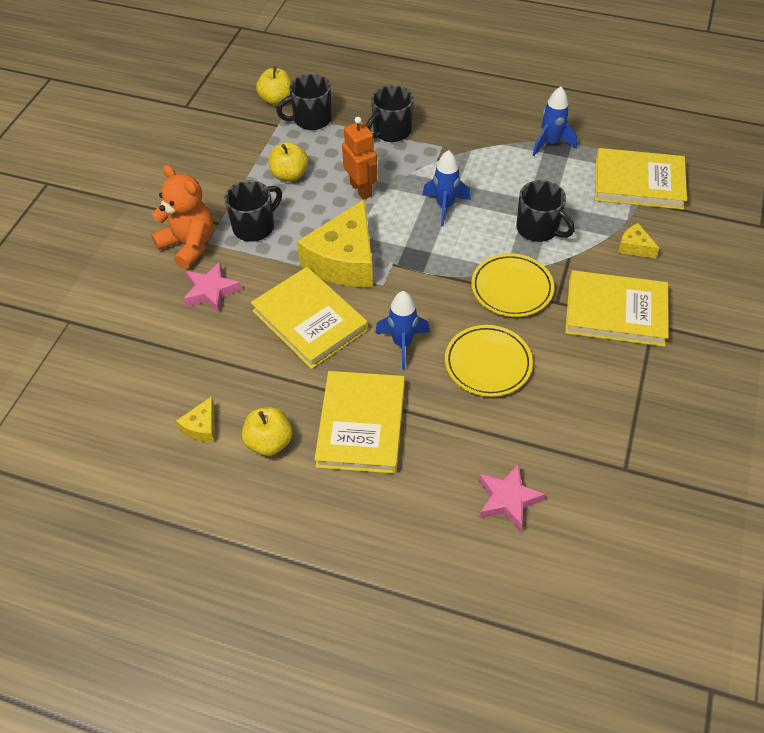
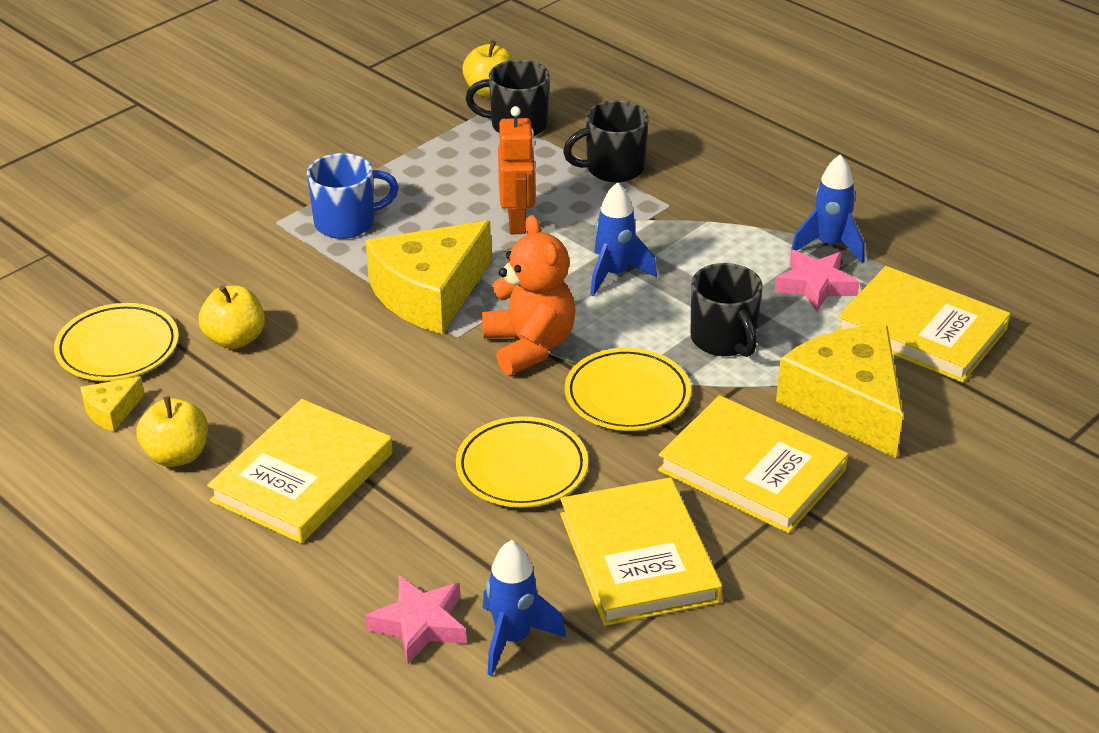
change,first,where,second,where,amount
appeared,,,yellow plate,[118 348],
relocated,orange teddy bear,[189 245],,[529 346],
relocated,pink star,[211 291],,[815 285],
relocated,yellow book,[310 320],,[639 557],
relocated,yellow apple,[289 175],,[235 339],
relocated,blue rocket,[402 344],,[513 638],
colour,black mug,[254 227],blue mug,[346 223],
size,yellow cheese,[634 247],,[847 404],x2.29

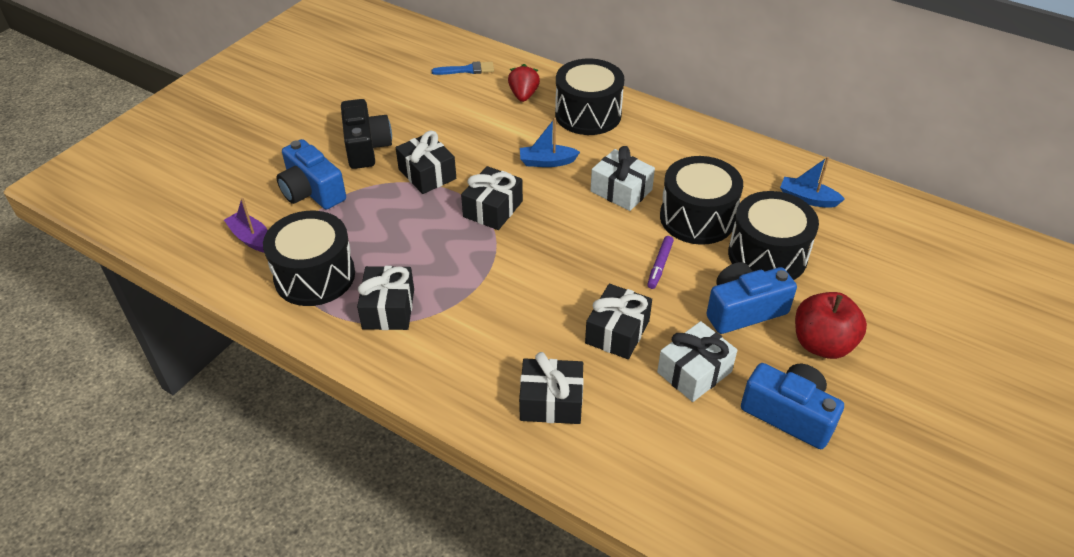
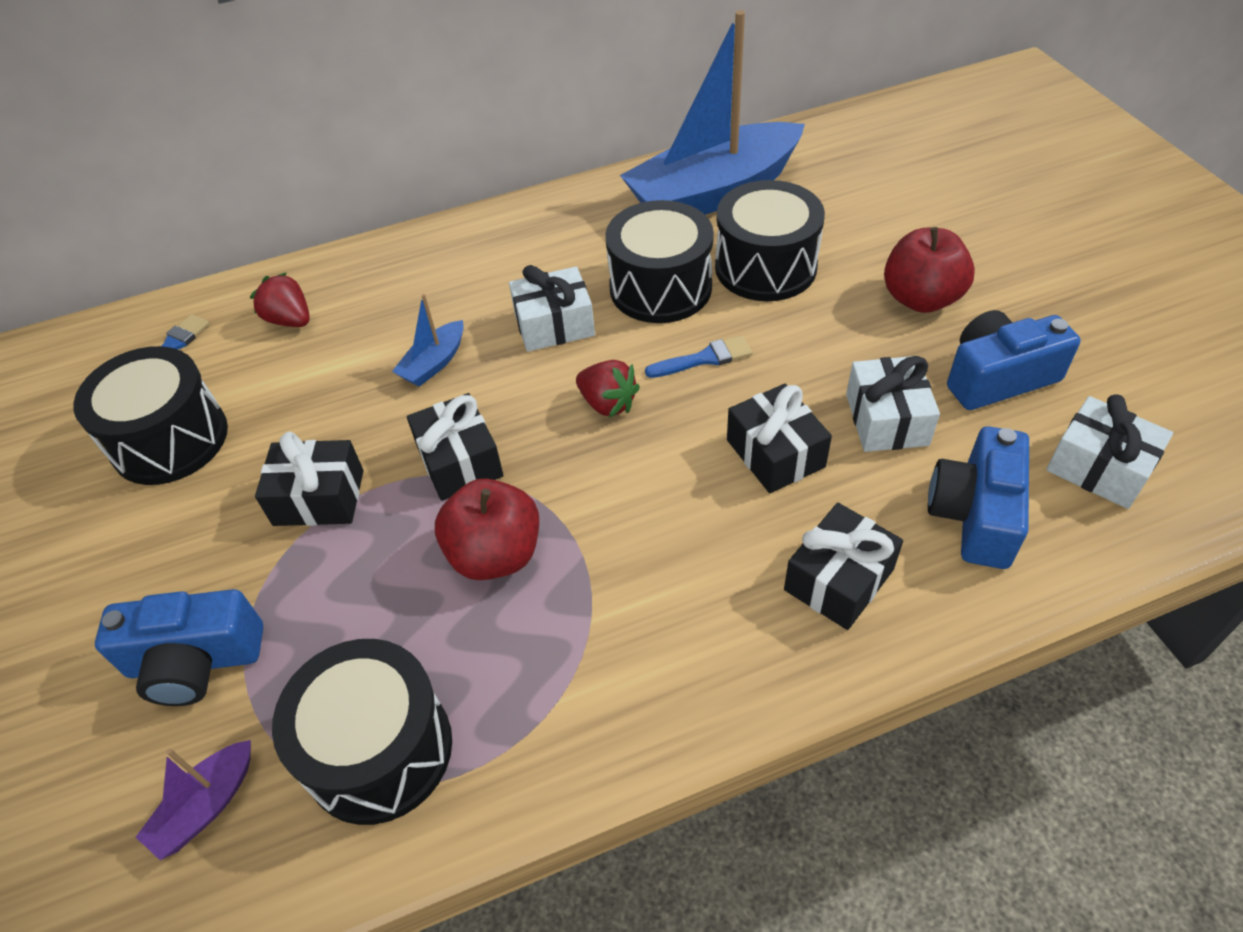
change,first,where,second,where,amount
missing,black camera,[366 147],,,
missing,black gift,[388 309],,,
appeared,,,red apple,[495 554],
appeared,,,red strawberry,[607 403],
appeared,,,white gift,[1099 467],
relocated,black drum,[588 114],,[170 439],
relocated,blue camera,[743 310],,[975 514],
exchanged,purple marker,[660 265],blue brush,[704 358],
spun,purple boat,[251 238],,[206 806],45 degrees counterclockwise
size,blue boat,[807 199],,[713 193],x2.48

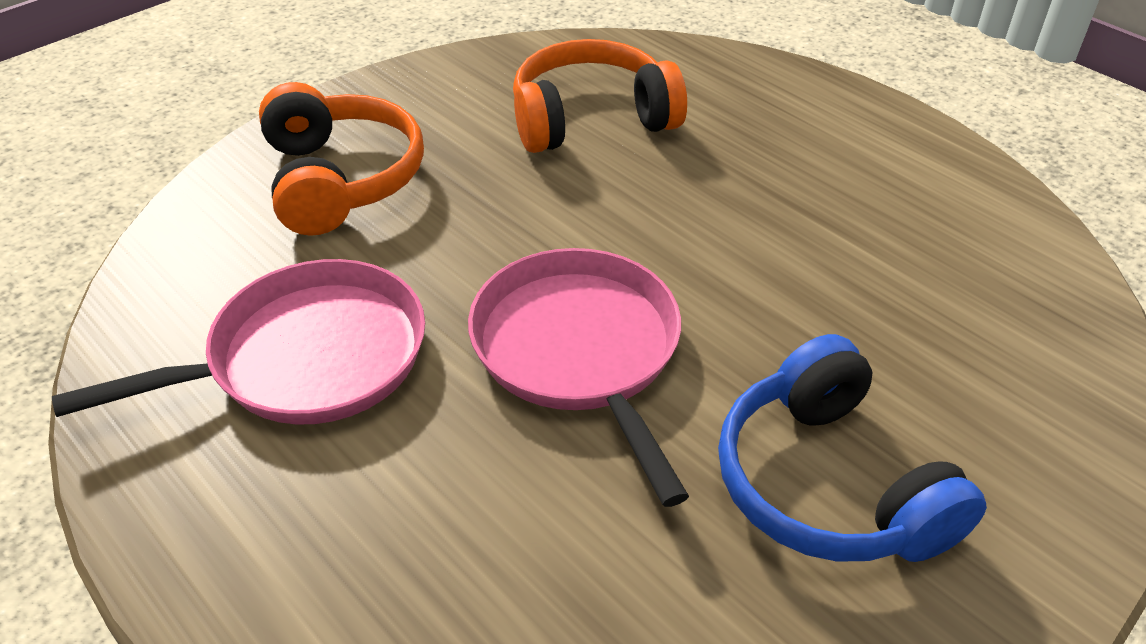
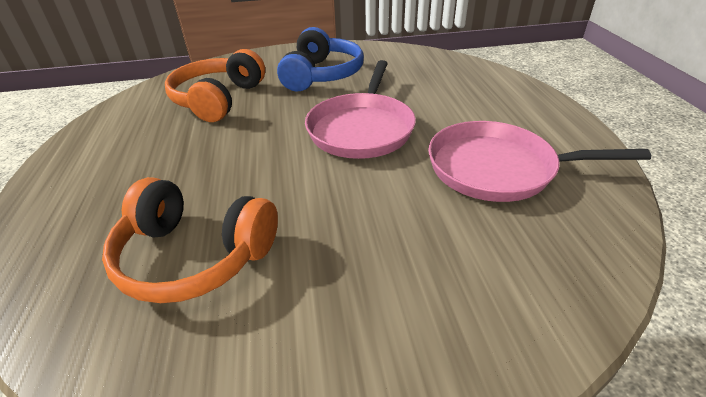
change,first,where,second,where,amount
relocated,orange headphones,[340 179],,[218 99],

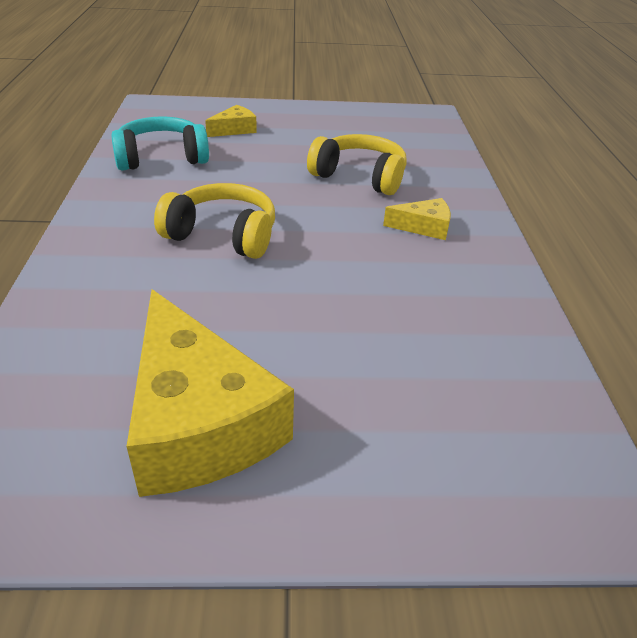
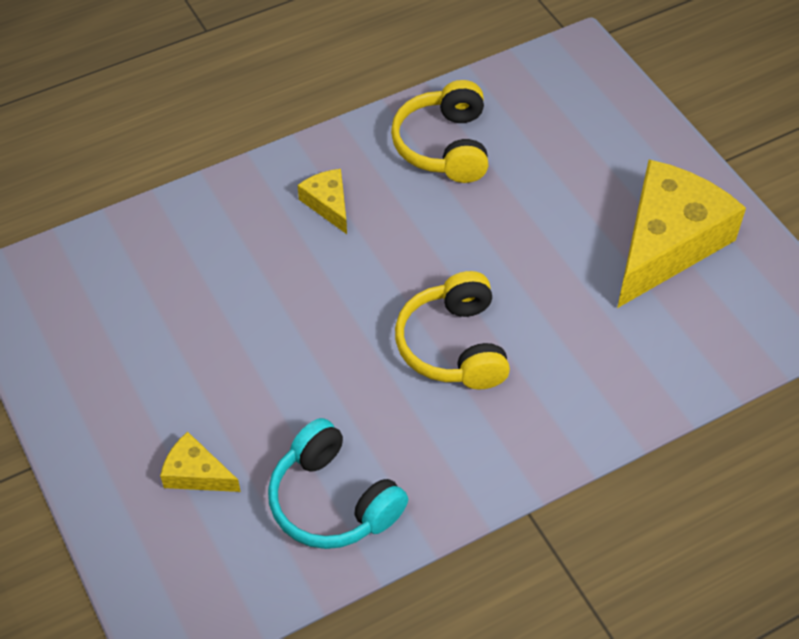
change,first,where,second,where,amount
relocated,yellow headphones,[359 177],,[444 146],

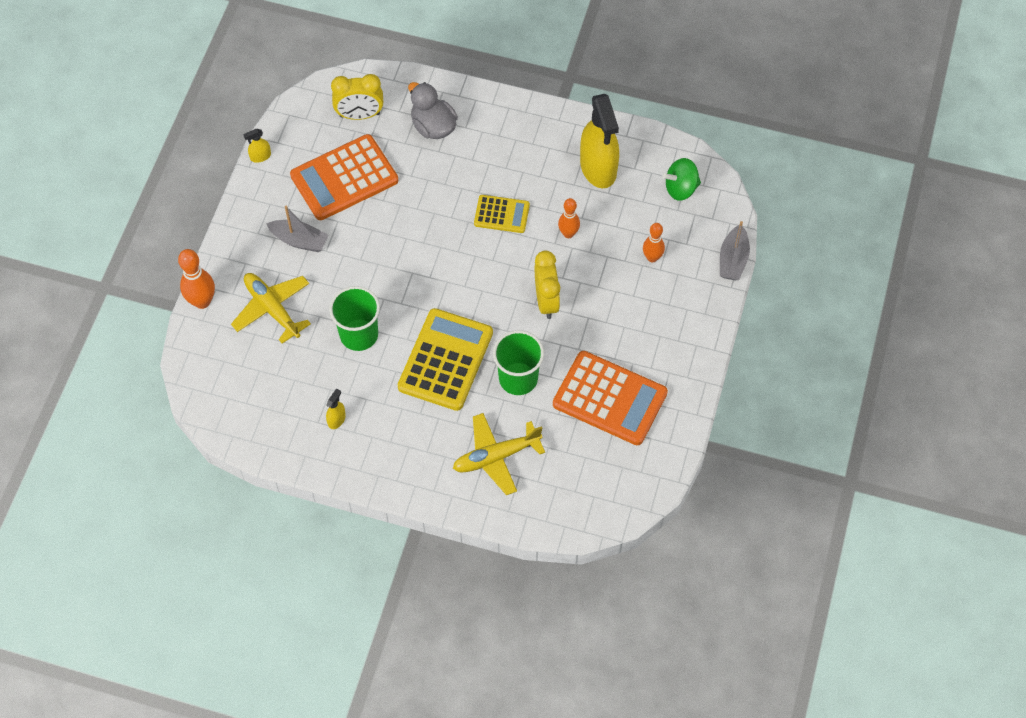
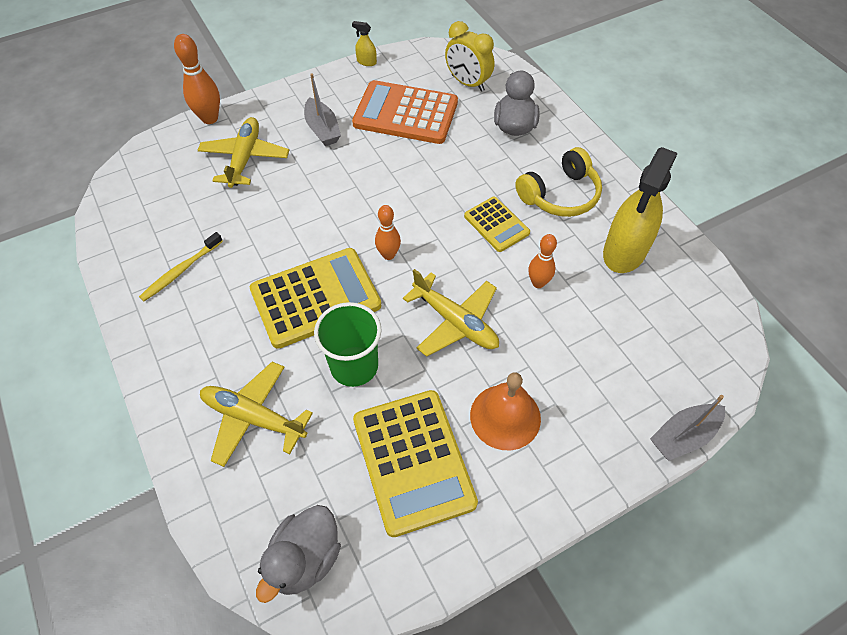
change,first,where,second,where,amount
missing,green cup,[359 335],,,
missing,green spinning top,[681 188],,,
appeared,,,grey duck,[305 559],
appeared,,,orange bell,[505 416],
appeared,,,yellow headphones,[560 195],
relocated,orange bowling pin,[652 257],,[388 255],
exchanged,yellow spray bottle,[336 419],yellow toothbrush,[181 271],
exchanged,yellow clock,[546 301],yellow plane,[455 322],
colour,orange calculator,[609 399],yellow calculator,[413 461],

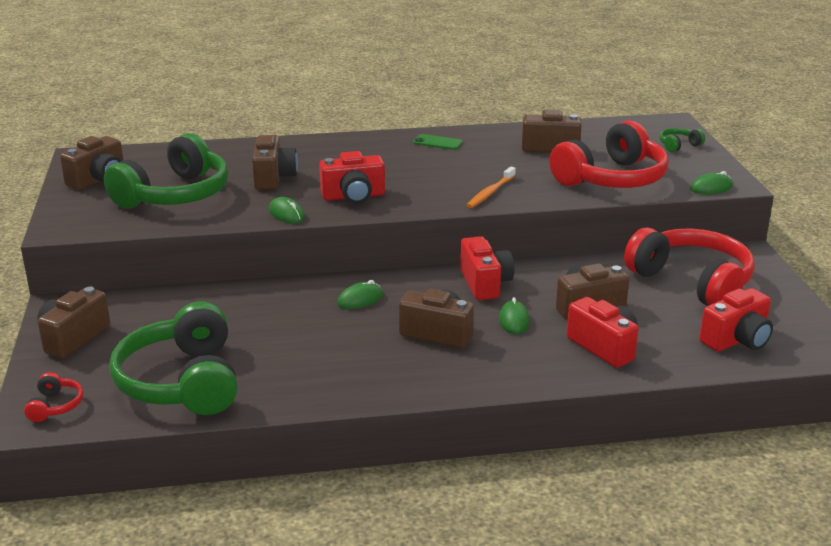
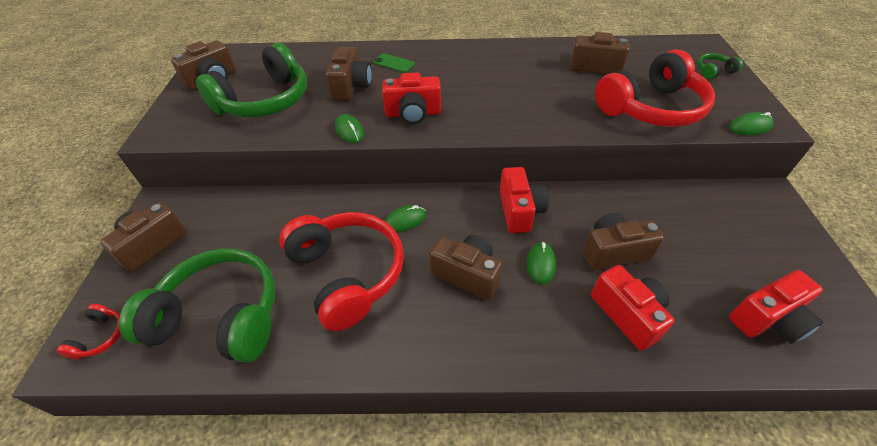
change,first,where,second,where,amount
missing,orange toothbrush,[490 192],,,
relocated,green phone,[437 142],,[394 63],
relocated,red headphones,[692 282],,[347 274],
spun,green headphones,[182 382],,[220 316],105 degrees clockwise

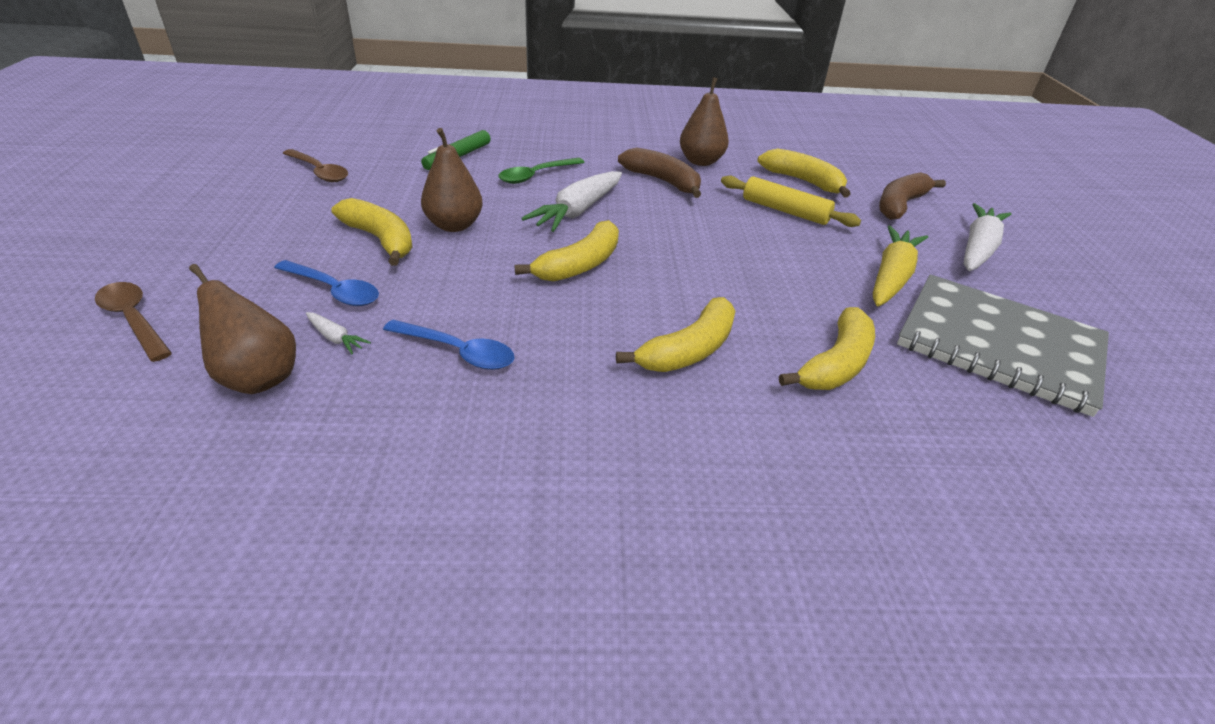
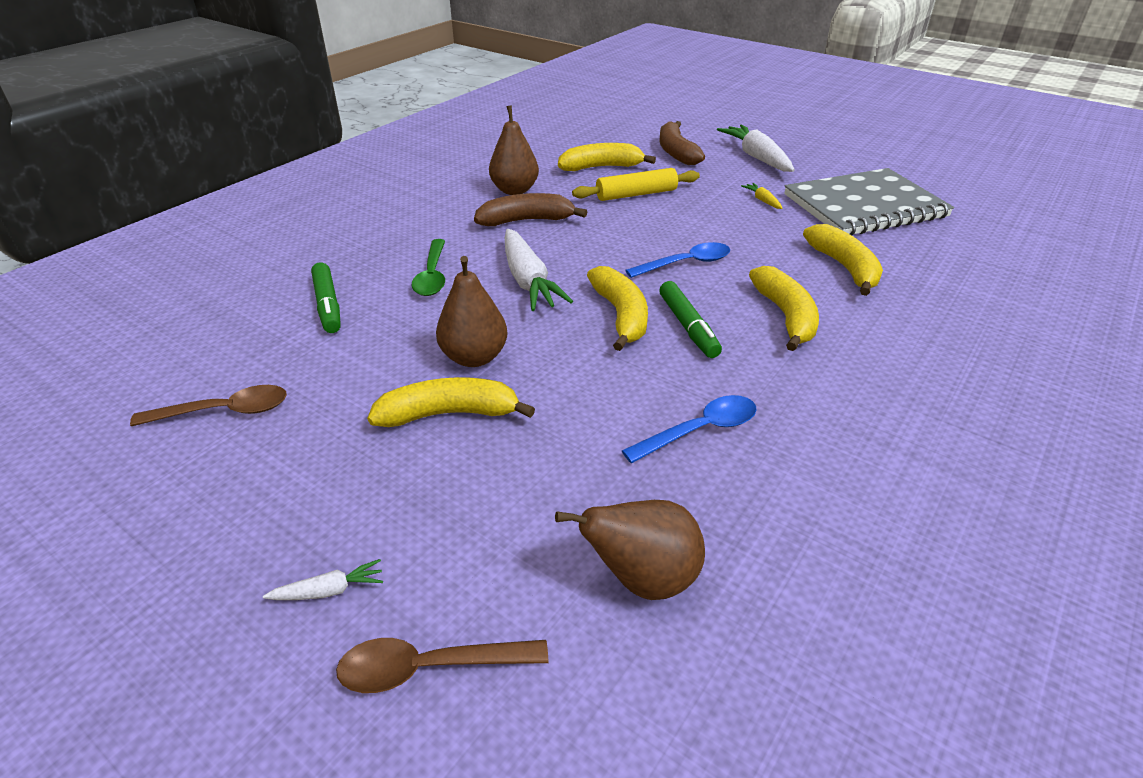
change,first,where,second,where,amount
appeared,,,green marker,[688 327],
relocated,blue spoon,[334 290],,[686 263],
relocated,white carrot,[335 338],,[329 590],
size,yellow carrot,[891 277],,[762 200],x0.45

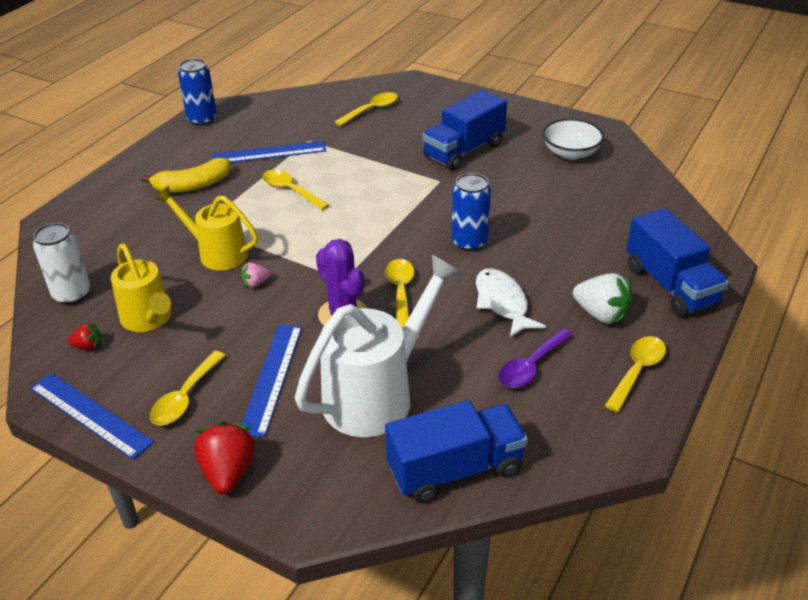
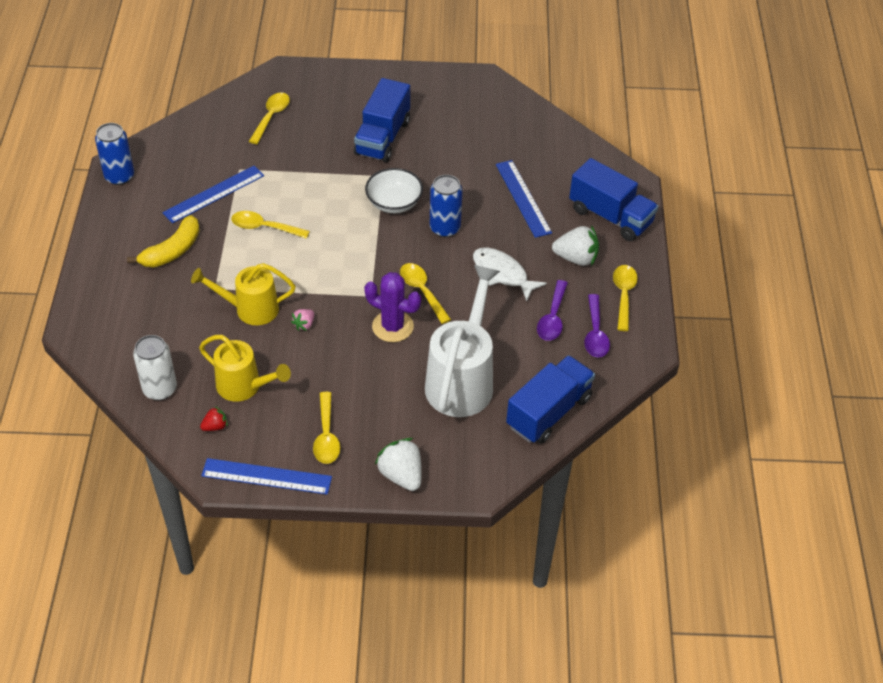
change,first,where,second,where,amount
appeared,,,purple spoon,[595 333],
relocated,blue ruler,[272 377],,[523 198],
relocated,white bowl,[570 153],,[394 203],
colour,red strawberry,[228 472],white strawberry,[401 475],

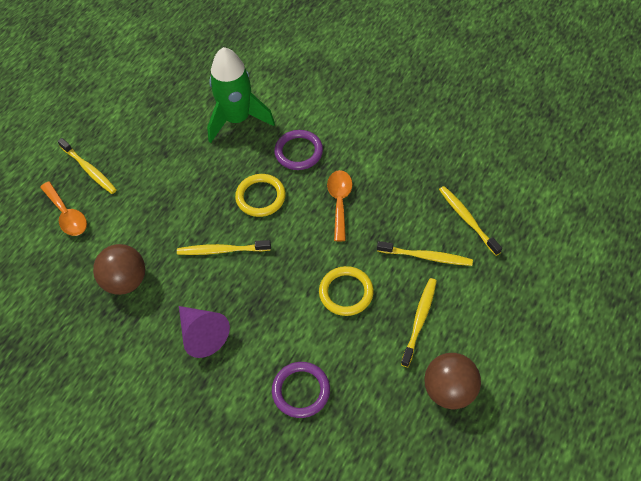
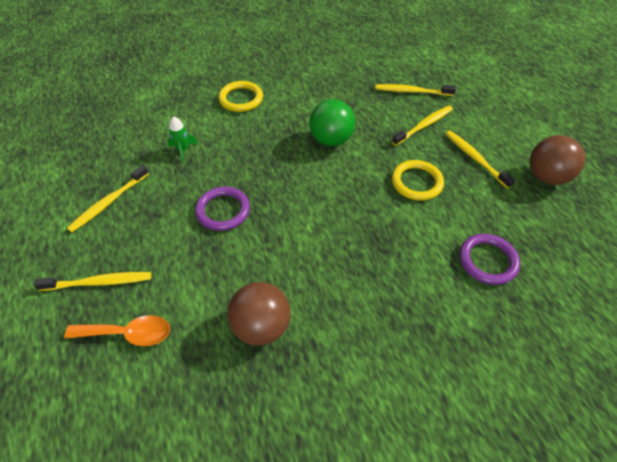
change,first,where,second,where,amount
missing,purple cone,[202 334],,,
relocated,yellow toothbrush,[221 250],,[108 203],
relocated,yellow ring,[260 197],,[241 99],
relocated,purple ring,[298 152],,[223 210],
exchanged,orange spoon,[339 202],green ball,[331 140],
size,green rocket,[237 119],,[183 150],x0.42

